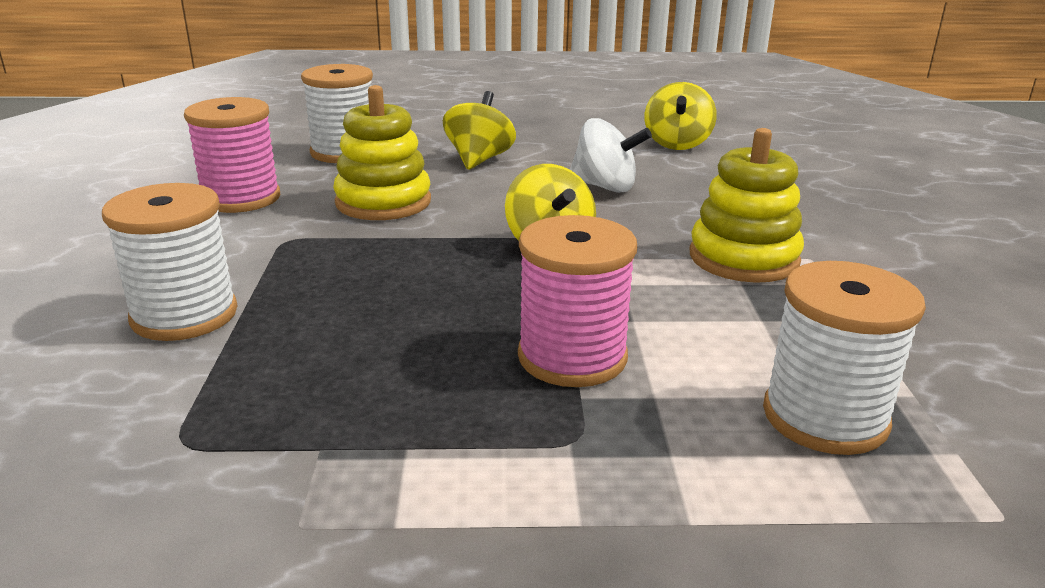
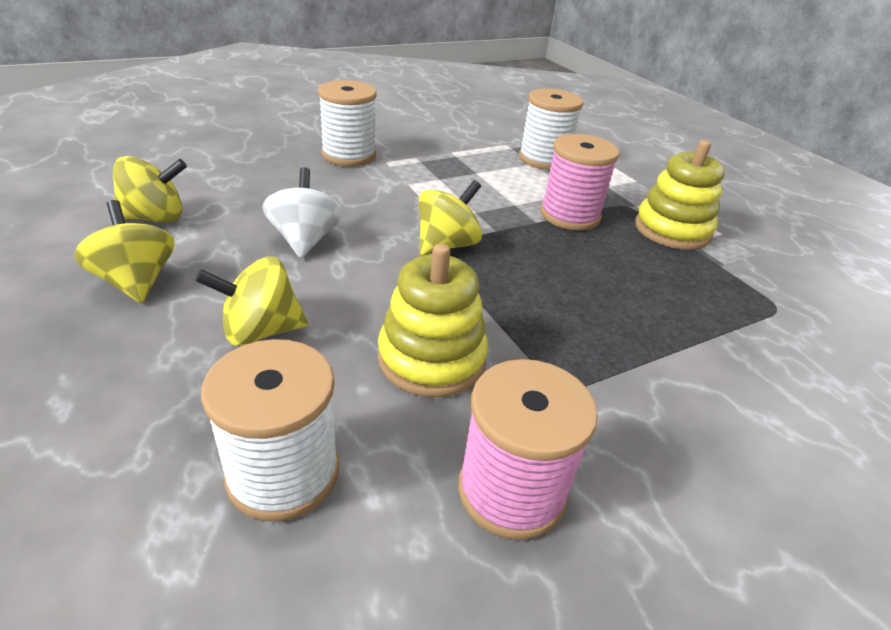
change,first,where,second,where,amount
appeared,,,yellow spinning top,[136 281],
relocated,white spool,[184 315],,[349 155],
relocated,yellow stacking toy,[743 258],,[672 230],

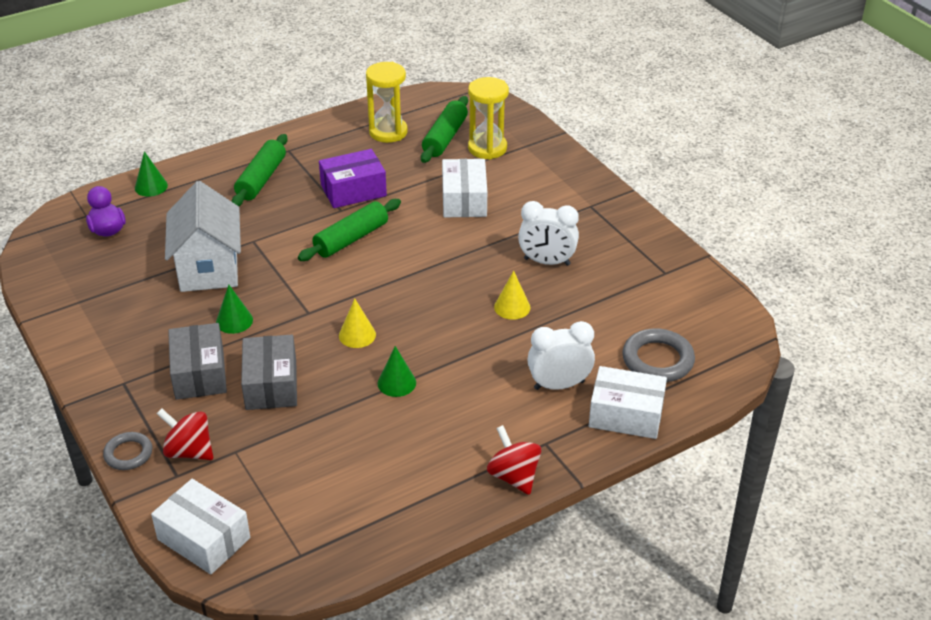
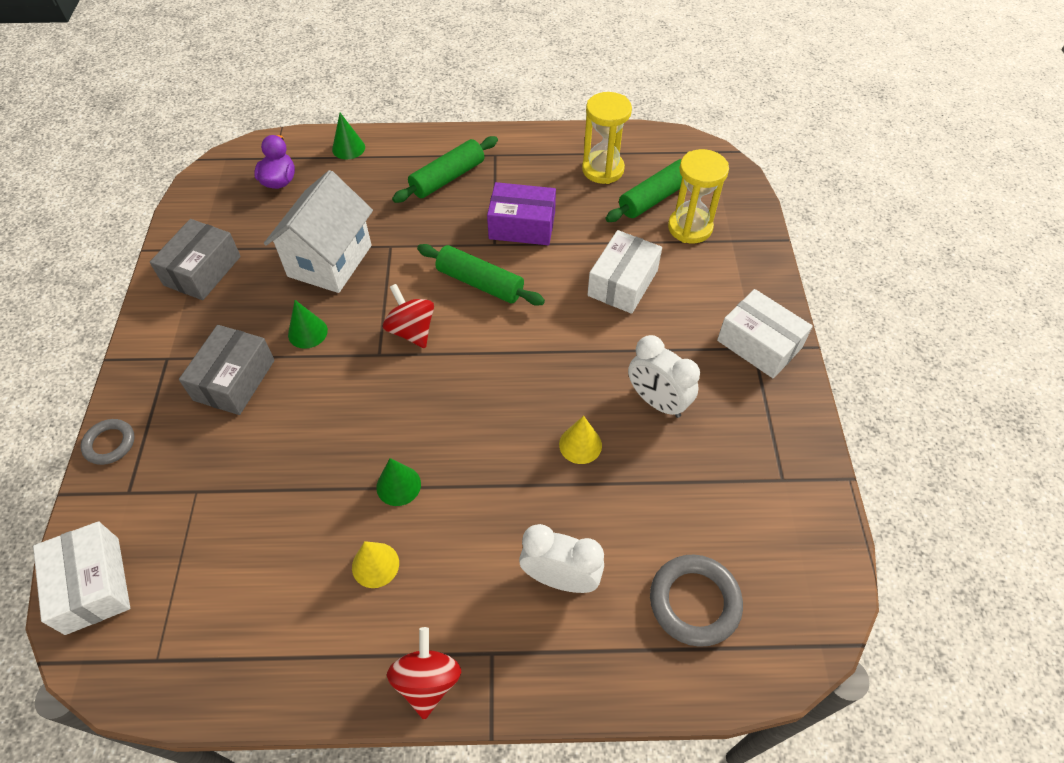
change,first,where,second,where,amount
relocated,red spinning top,[189 451],,[411 330],
relocated,grey box,[271 384],,[202 271],
relocated,yellow cone,[357 335],,[375 565],
relocated,white box,[626 415],,[759 344],
spun,green rolling pin,[351 239],,[480 283],45 degrees clockwise

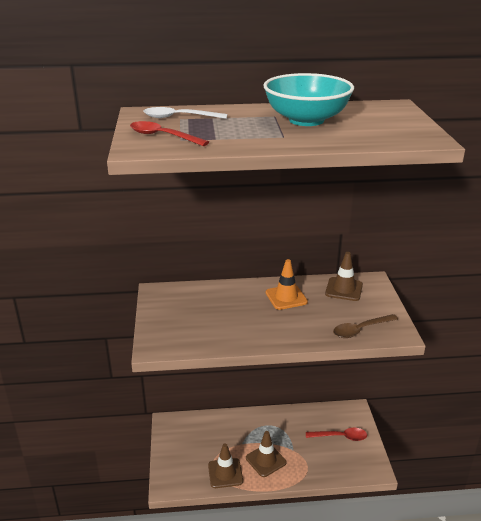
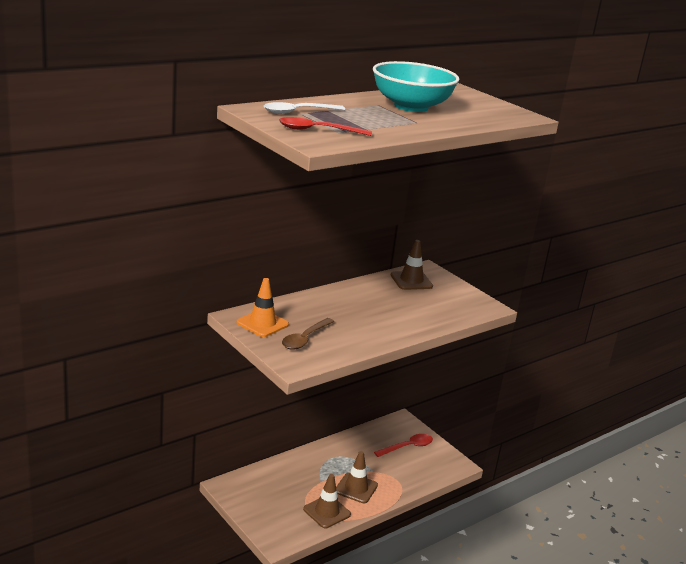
change,first,where,second,where,amount
relocated,orange traffic cone,[286 297],,[262 324],
relocated,brown spoon,[360 330],,[305 339],

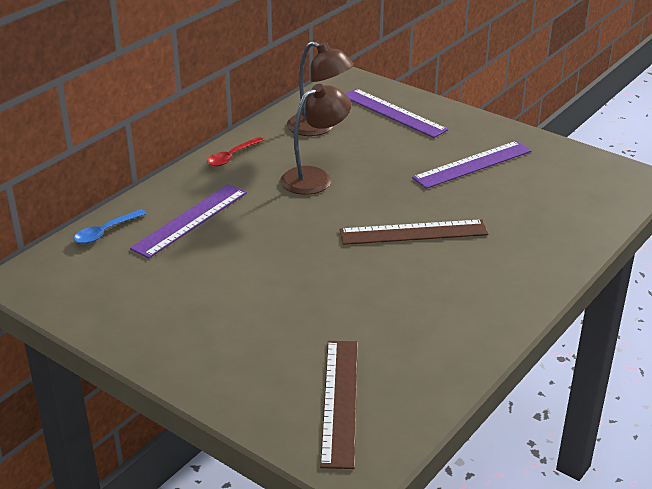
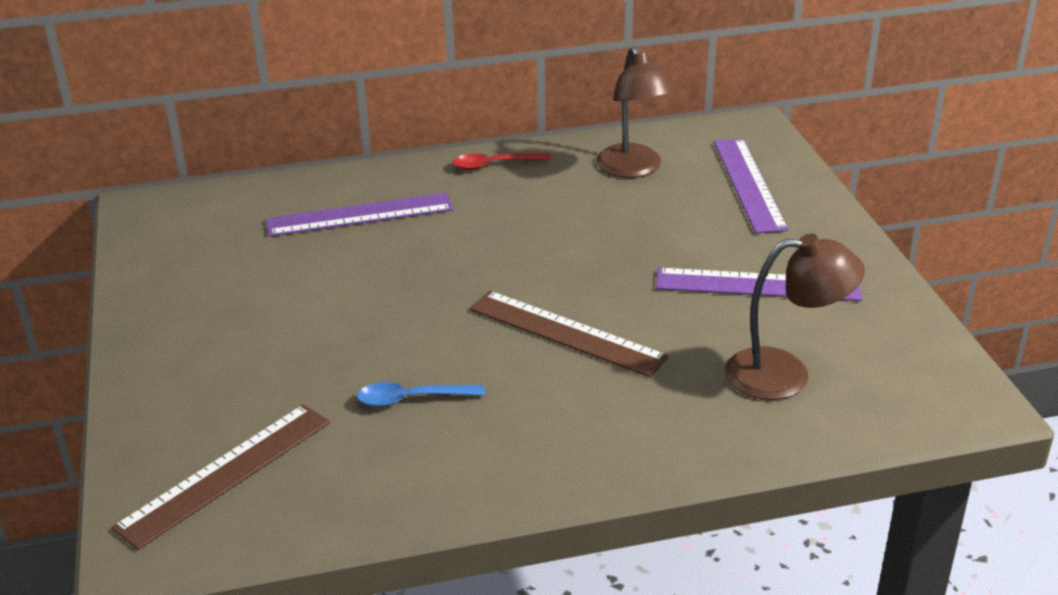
change,first,where,second,where,amount
relocated,blue spoon,[105 232],,[412 399],
relocated,brown lamp,[315 177],,[785 374],

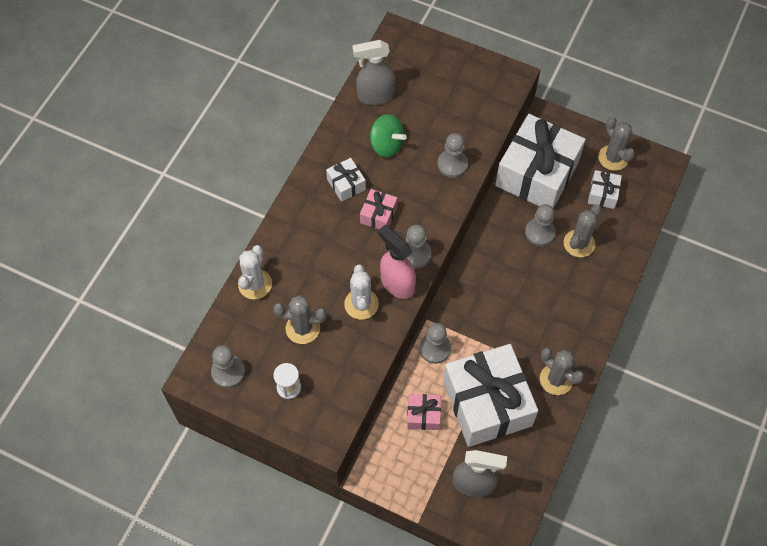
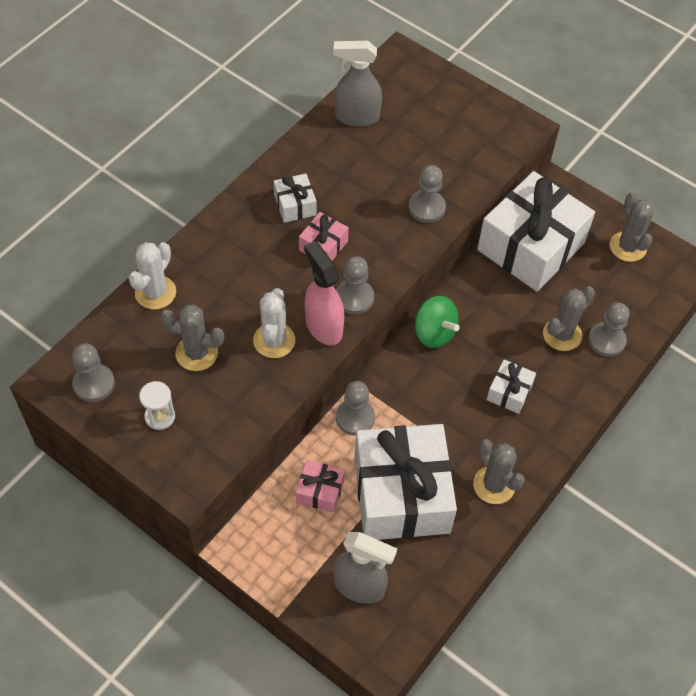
change,first,where,second,where,amount
relocated,green spinning top,[386 145],,[434 333],
relocated,grey pawn,[539 232],,[606 340],
relocated,white gift,[602 194],,[509 392],

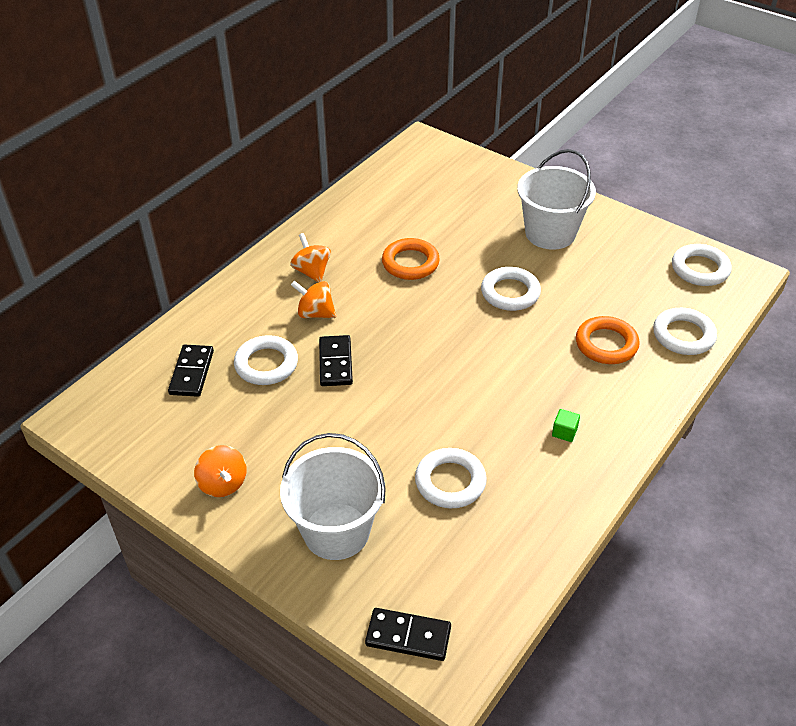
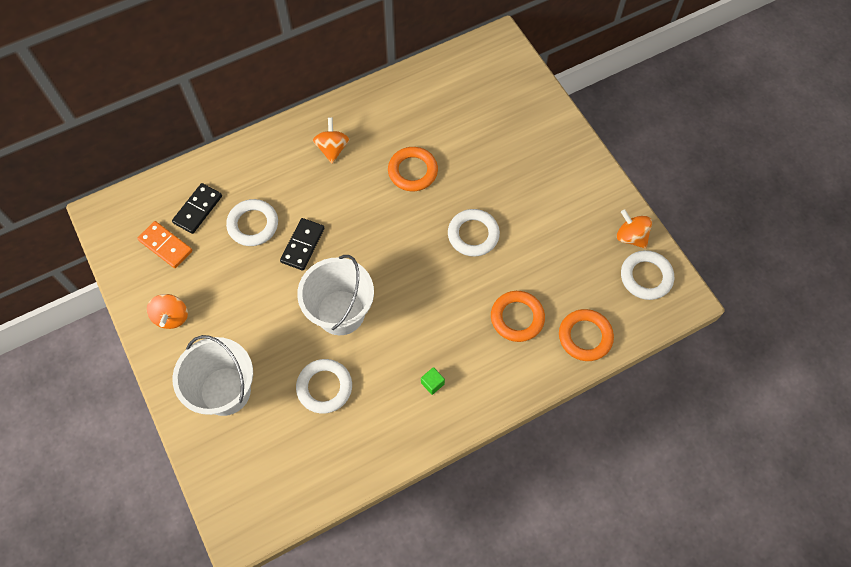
change,first,where,second,where,amount
missing,black domino,[408 636],,,
appeared,,,orange domino,[165 246],
relocated,orange spinning top,[315 313],,[631 236],
relocated,white bucket,[550 233],,[340 312],
colour,white ring,[683 335],orange ring,[585 337],

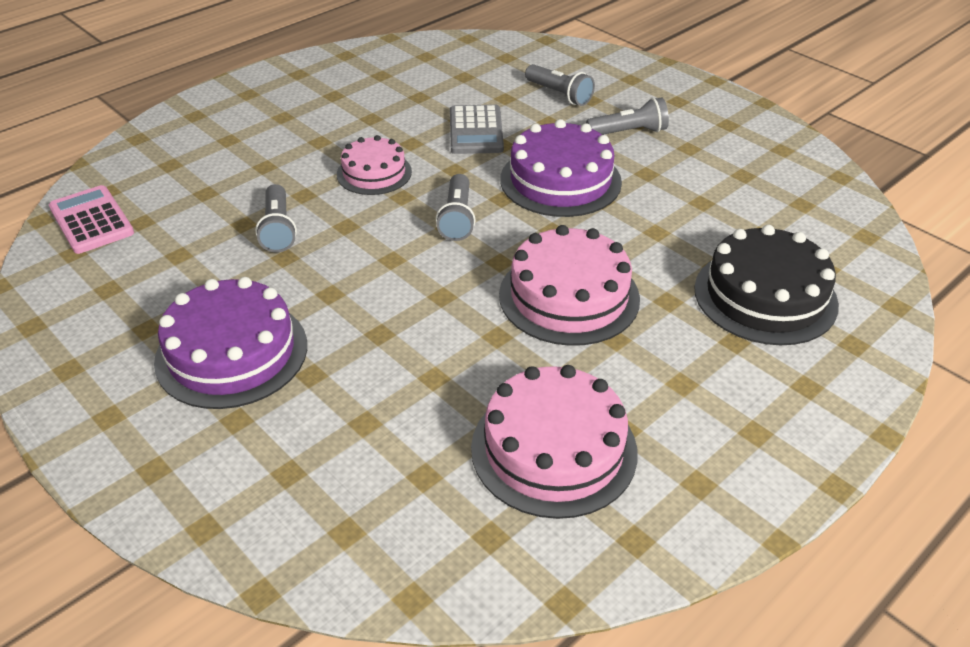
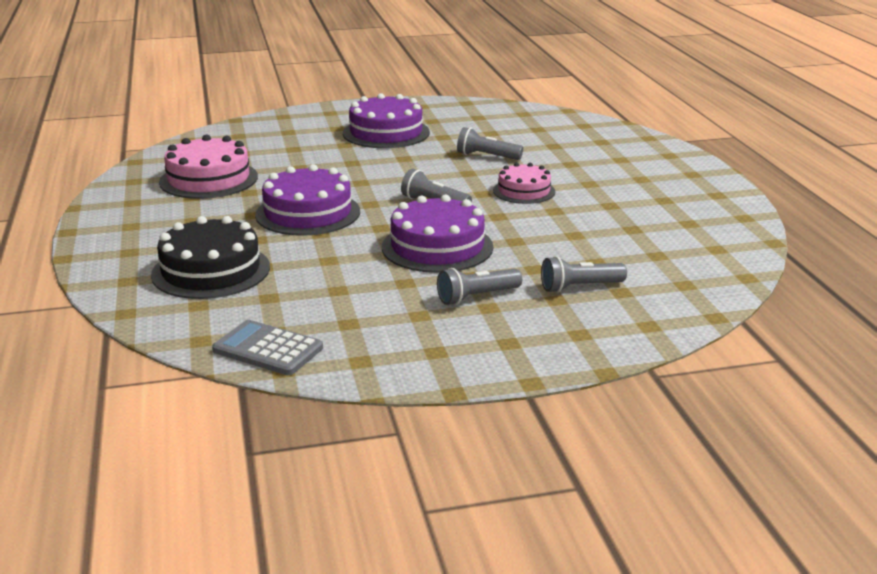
change,first,where,second,where,amount
missing,pink calculator,[91 220],,,
relocated,grey calculator,[476 131],,[268 349],
colour,pink cake,[569 296],purple cake,[308 213],
spun,grey flashlight,[629 132],,[476 297],45 degrees clockwise

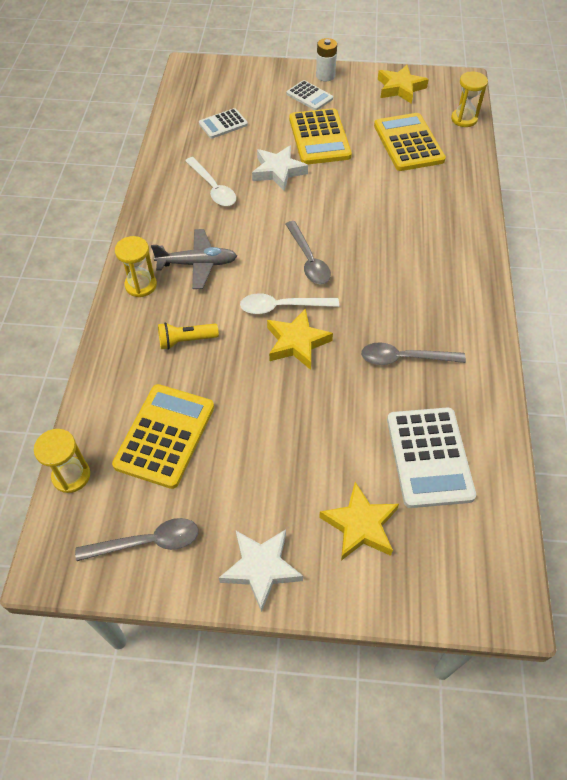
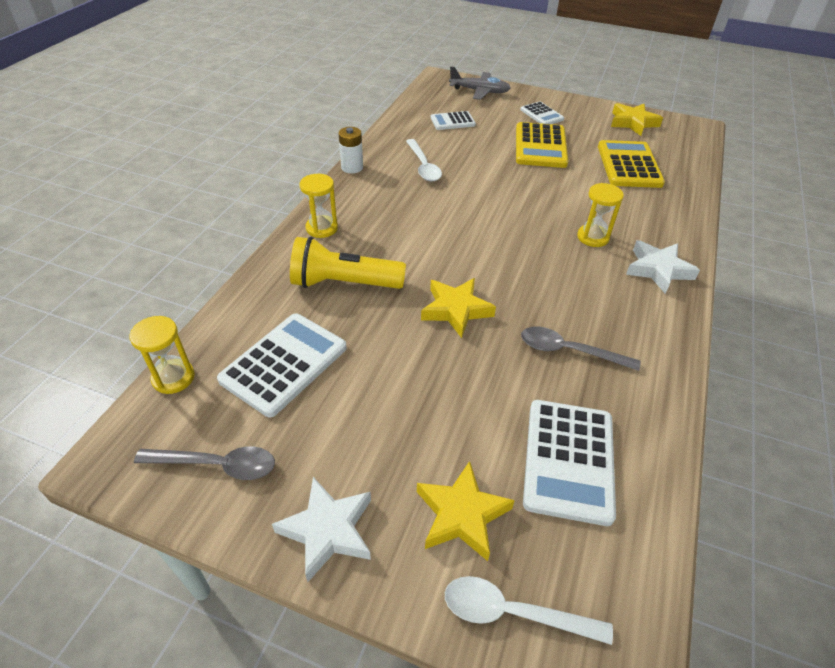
change,first,where,second,where,amount
missing,grey spoon,[308 260],,,
relocated,grey plane,[197 264],,[479 91],
relocated,white spoon,[282 307],,[513 612],
relocated,white star,[278 171],,[658 270],
relocated,white battery,[325 76],,[352 167],
relocated,yellow hourglass,[464 119],,[593 237],
colour,yellow calculator,[165 435],white calculator,[284 364],
size,yellow flashlight,[186 340],,[344 283],x1.78

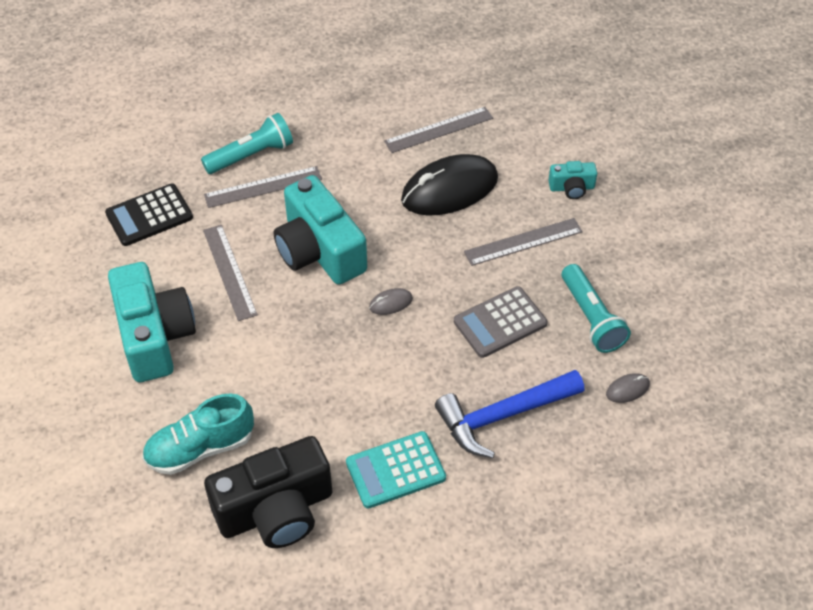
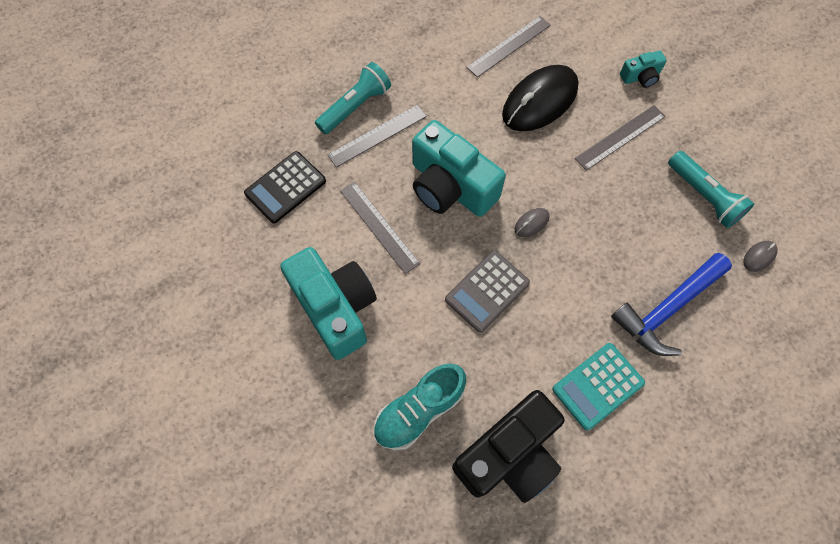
change,first,where,second,where,amount
relocated,grey calculator,[500 323],,[487 291],

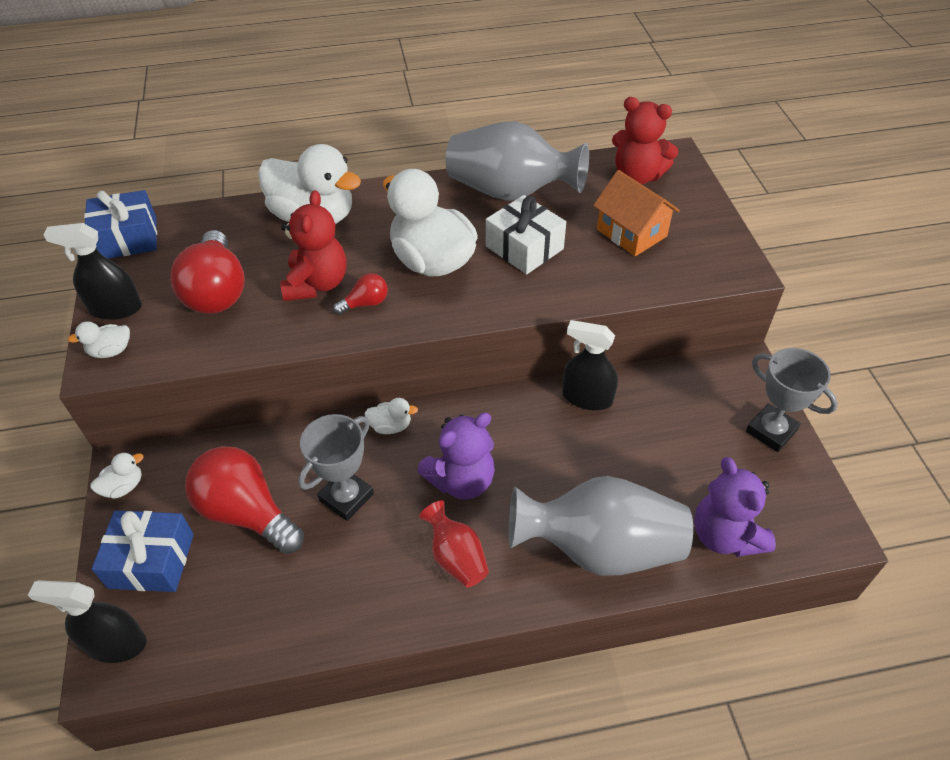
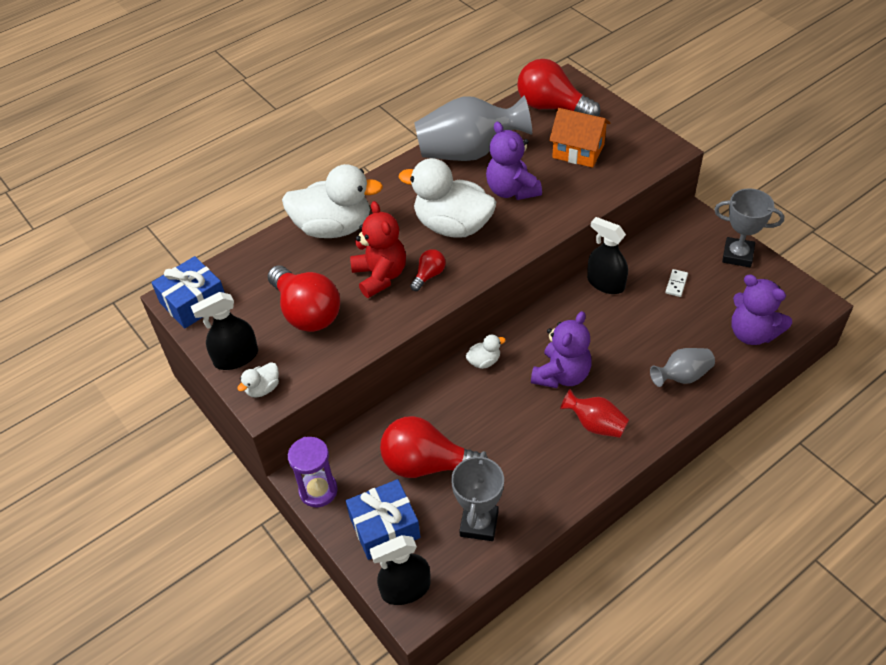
change,first,where,second,where,amount
appeared,,,white domino,[676 284],
relocated,grey trophy,[346 497],,[479 524],
exchanged,white duck,[124 487],purple hourglass,[318 490],
exchanged,white gift,[524 247],purple teddy bear,[511 190],
exchanged,red teddy bear,[637 176],red light bulb,[552 107],
spun,black spray bottle,[587 397],,[605 283],45 degrees clockwise
size,grey vase,[599 548],,[682 376],x0.50

